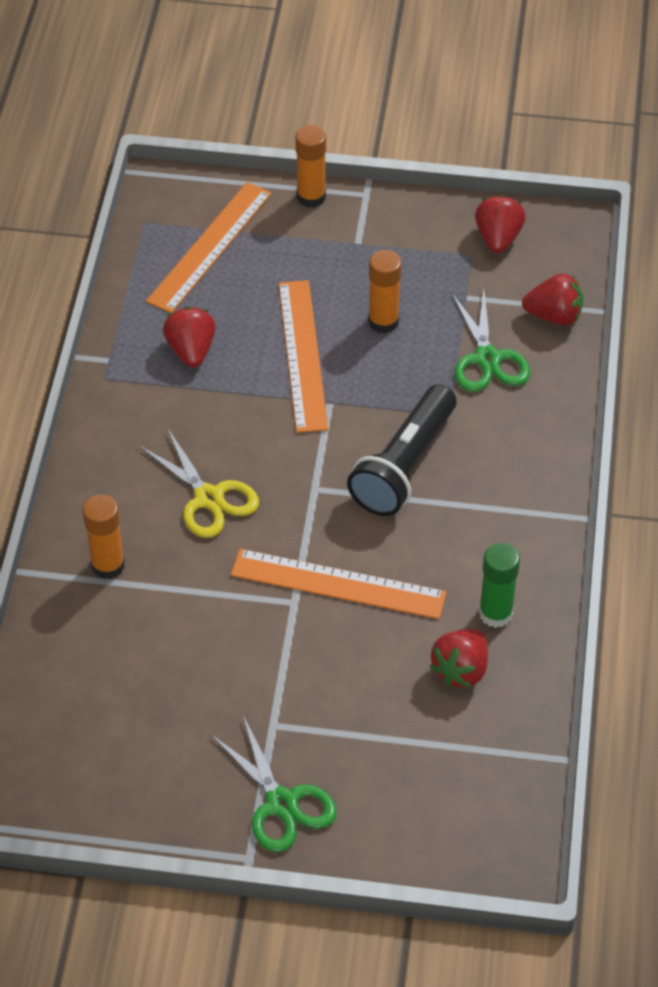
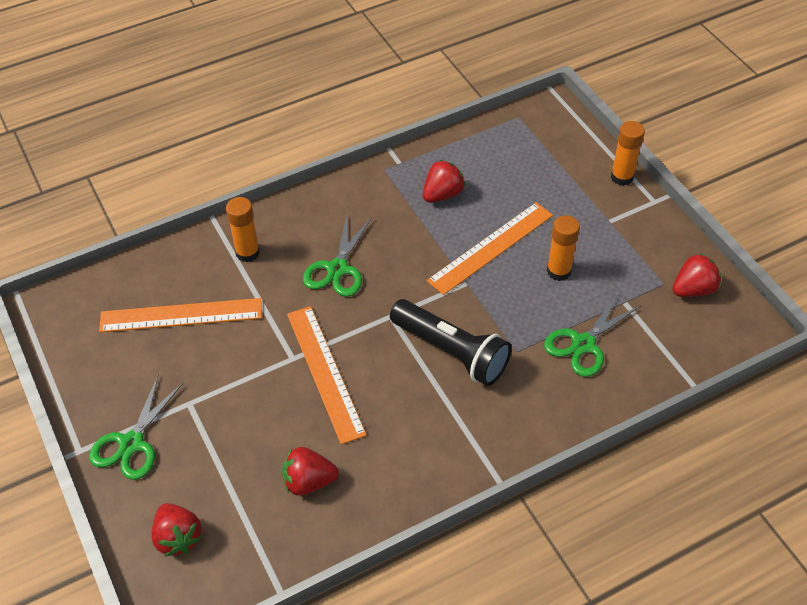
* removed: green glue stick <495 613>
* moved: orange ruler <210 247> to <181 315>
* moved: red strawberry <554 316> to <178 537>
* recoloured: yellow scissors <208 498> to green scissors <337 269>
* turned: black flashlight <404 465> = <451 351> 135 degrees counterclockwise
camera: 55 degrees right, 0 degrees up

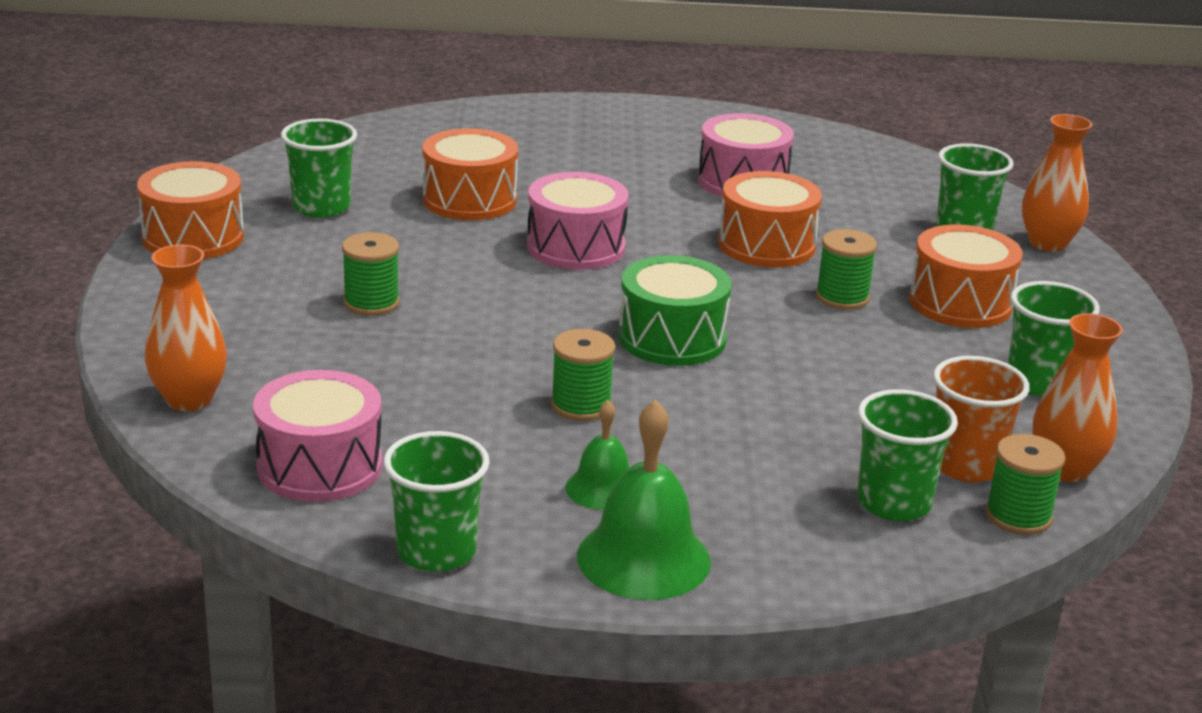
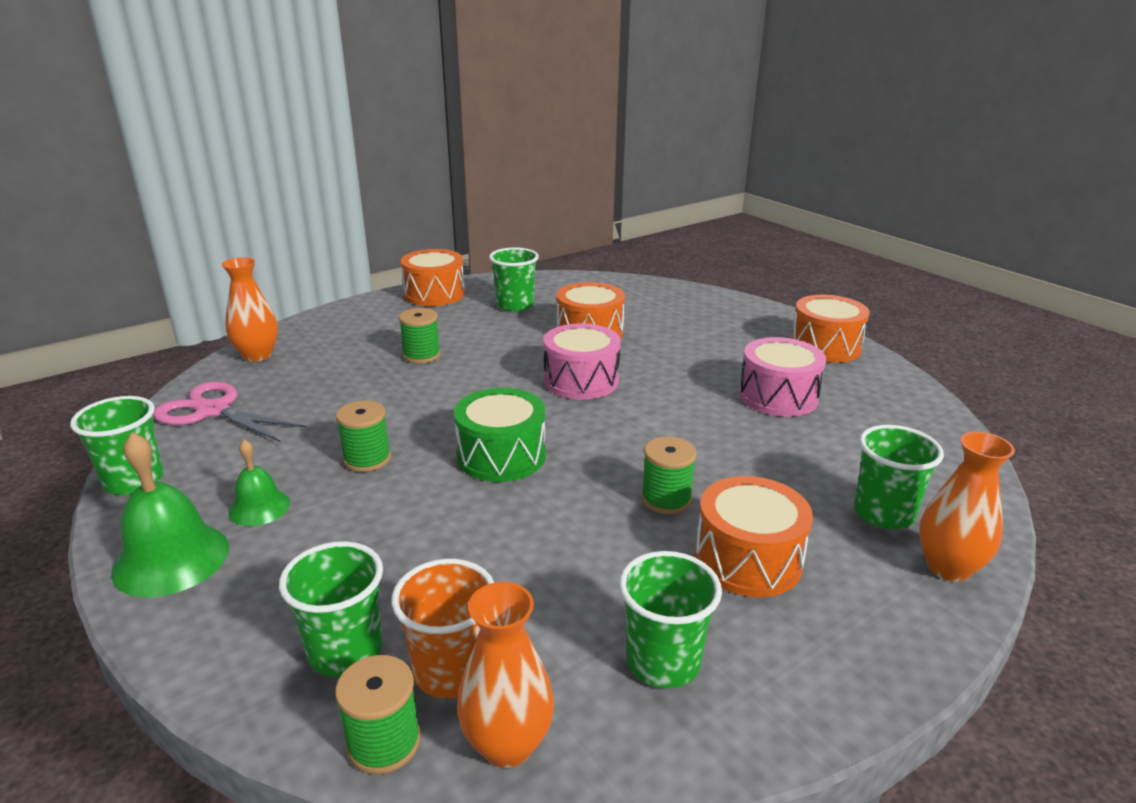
* moved: orange drum <766 245> to <825 347>
* replaced: pink drum <319 466> to pink scissors <213 411>
camera: 55 degrees right, 0 degrees up

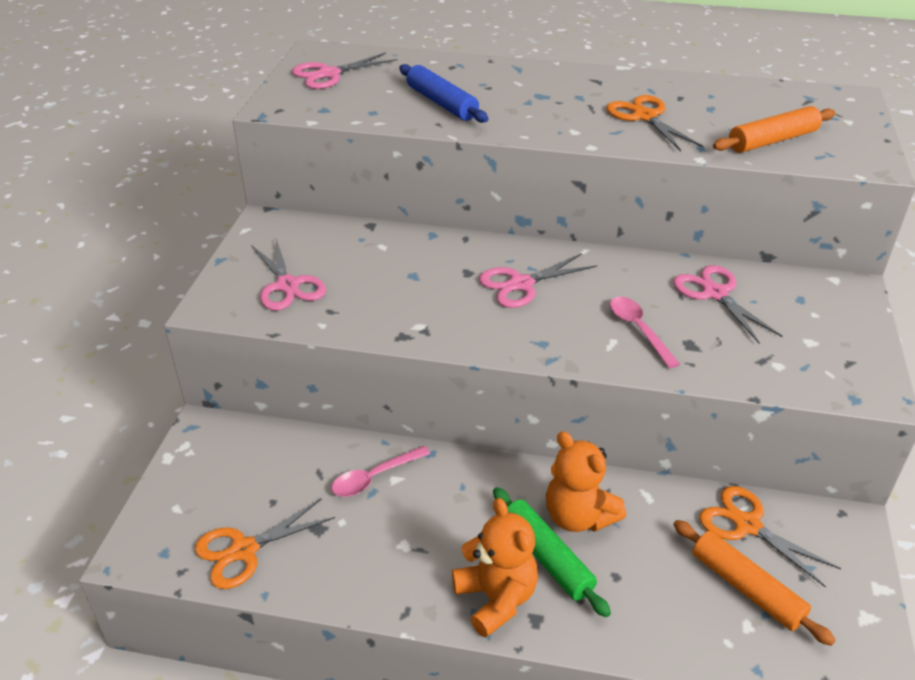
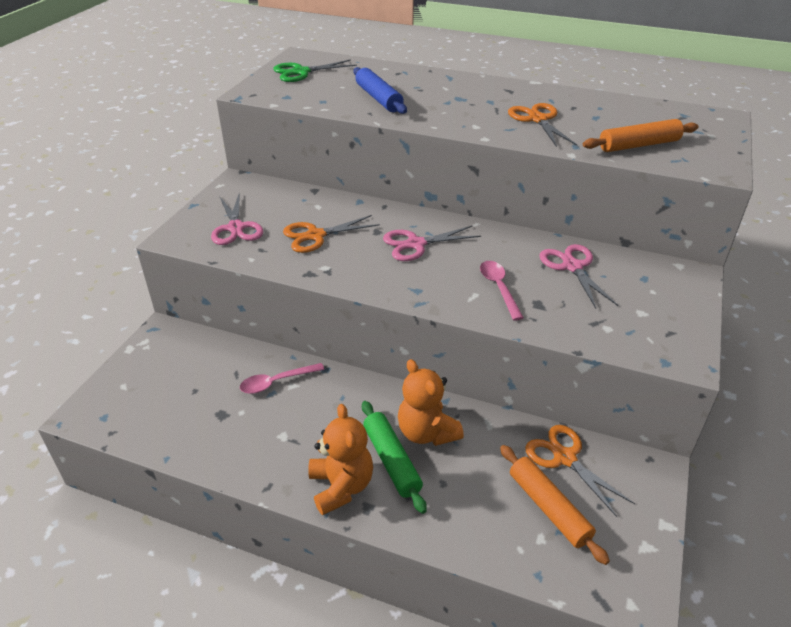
* moved: orange scissors <244 550> to <315 236>
* recoloured: pink scissors <329 74> to green scissors <301 72>
camera: 10 degrees right, 0 degrees up

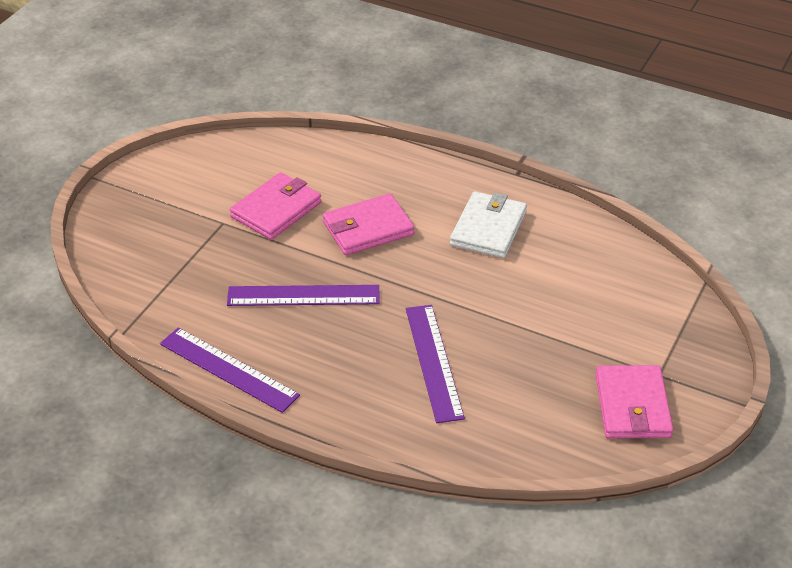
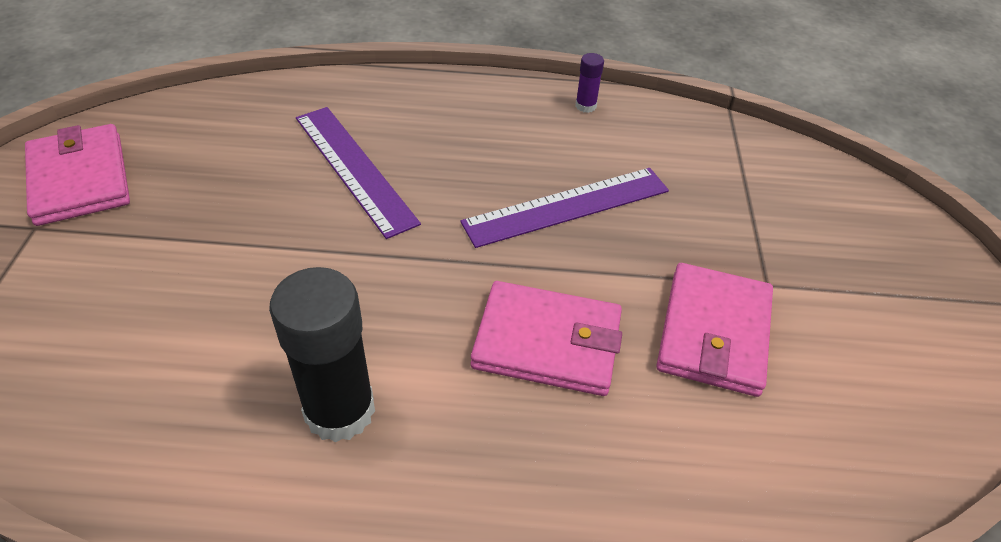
* replaced: purple ruler <228 369> to purple glue stick <585 106>
* replaced: white wallet <488 228> to black glue stick <339 410>
* turned: pink wallet <368 228> = <547 342> 60 degrees clockwise
camera: 155 degrees right, 5 degrees up

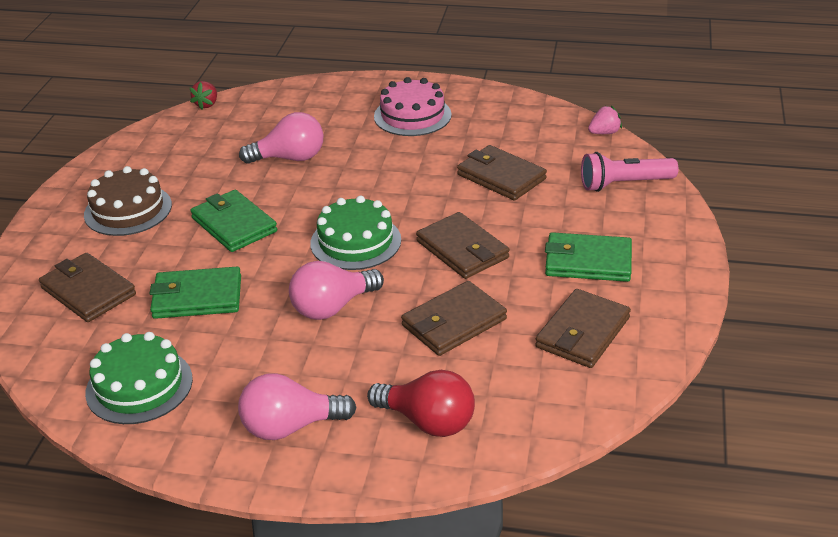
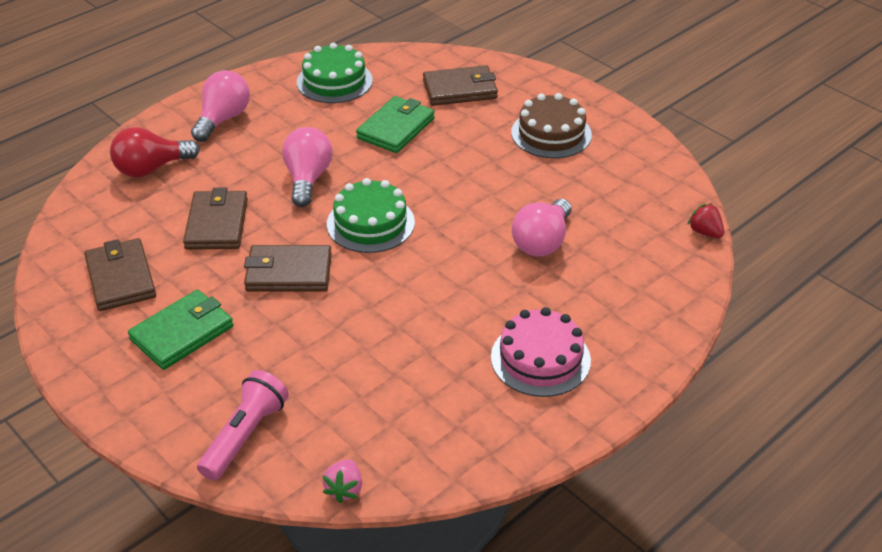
* removed: green wallet <234 225>
* removed: brown wallet <501 177>
camera: 125 degrees right, 5 degrees up

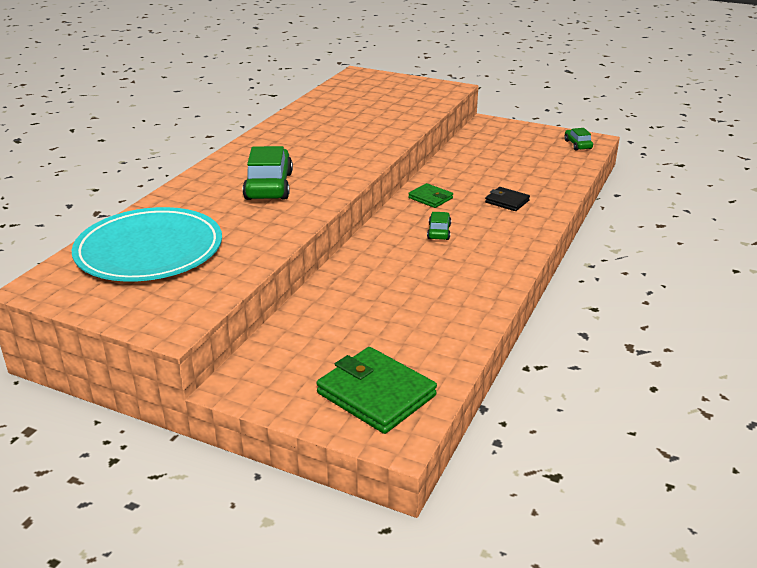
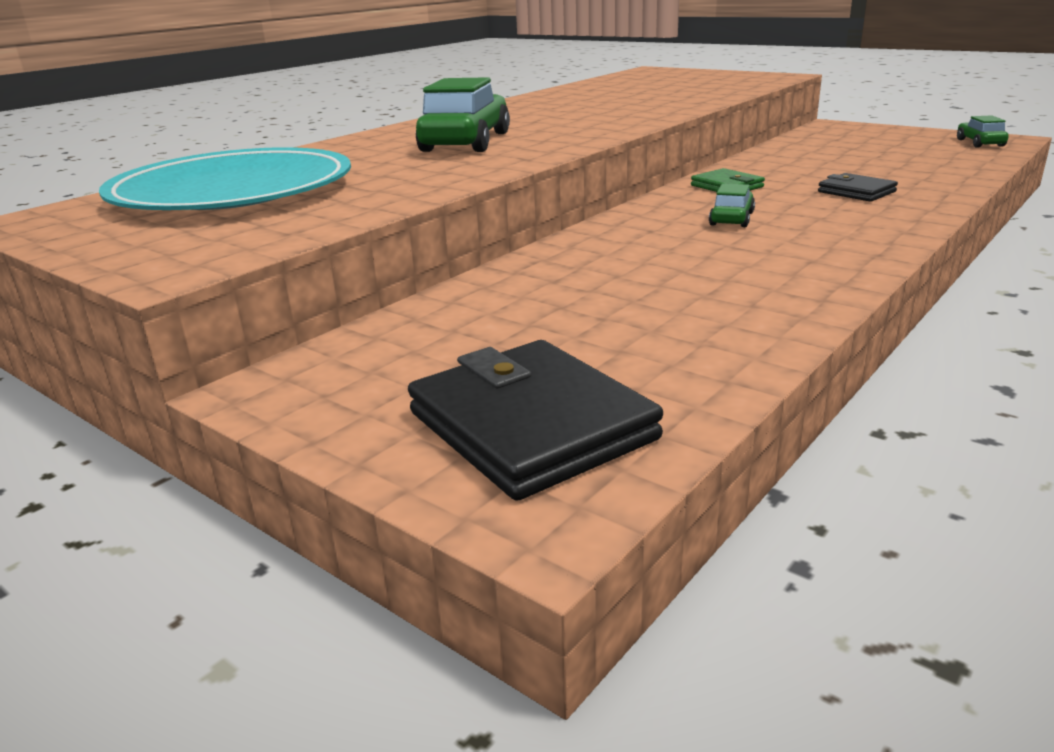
* recoloured: green wallet <376 394> to black wallet <531 426>
camera: 15 degrees right, 5 degrees down

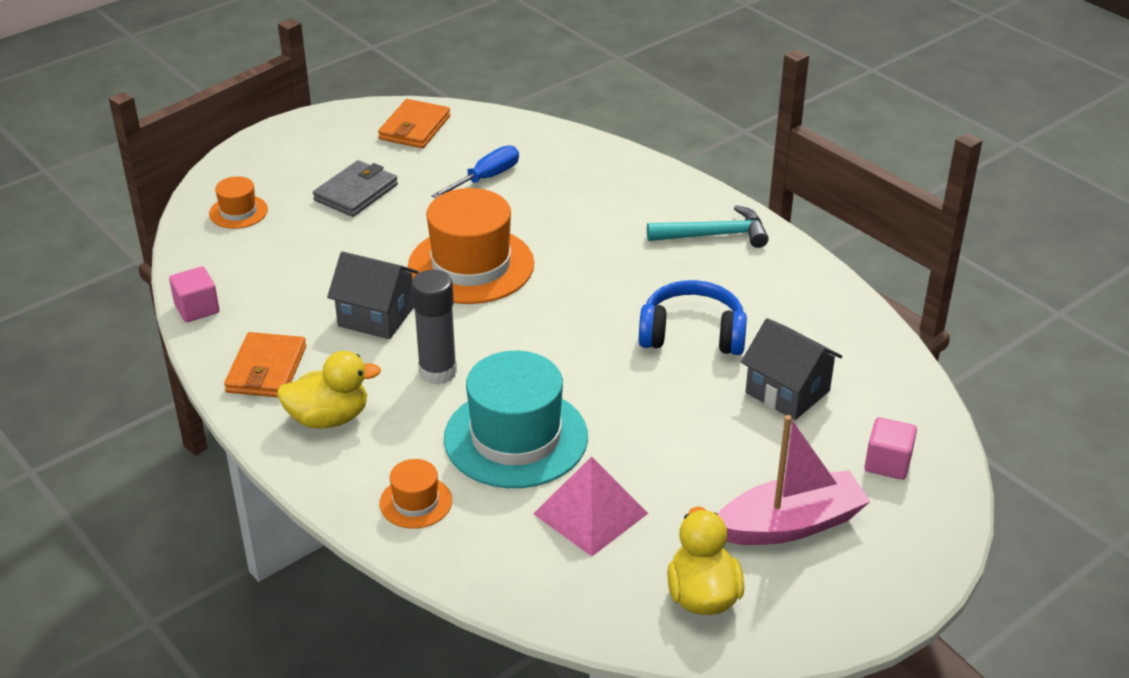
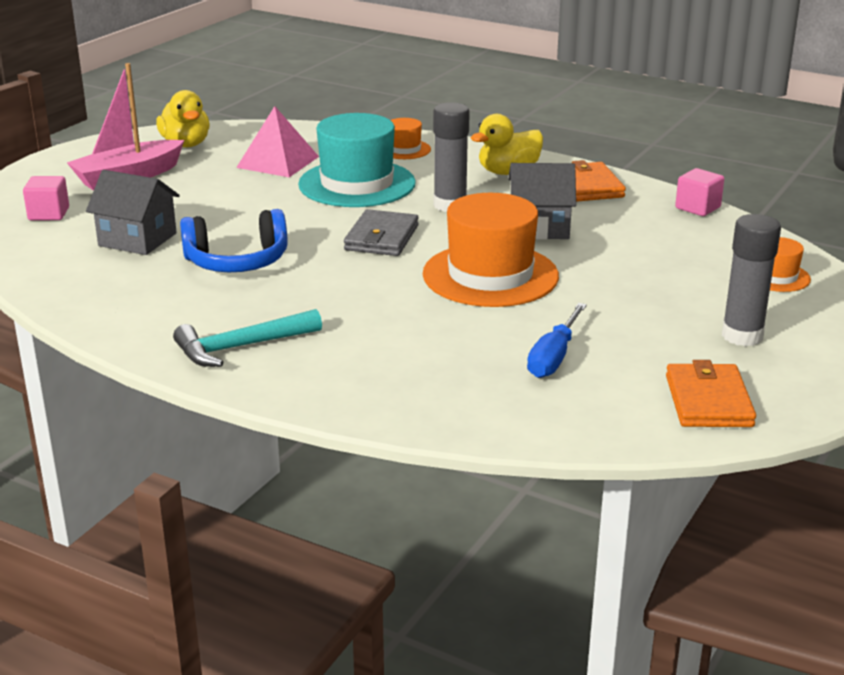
* added: grey glue stick <742 336>
* moved: grey wallet <356 193> to <381 238>
camera: 160 degrees right, 10 degrees down

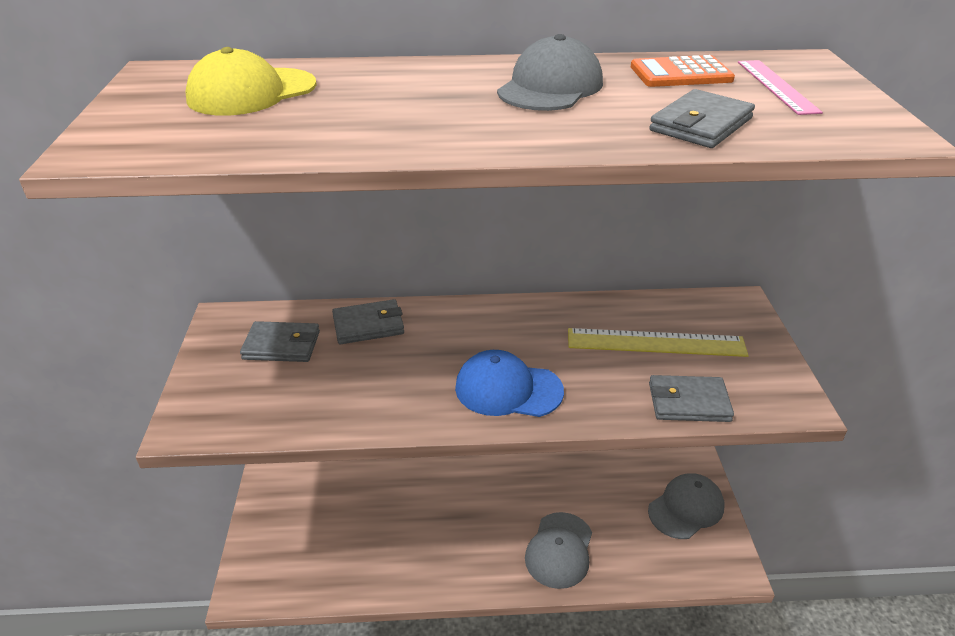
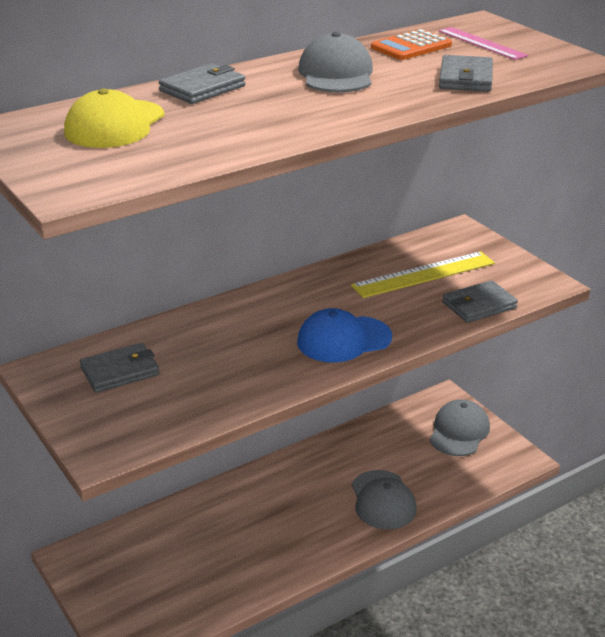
* moved: grey wallet <368 325> to <202 88>
camera: 30 degrees left, 5 degrees down

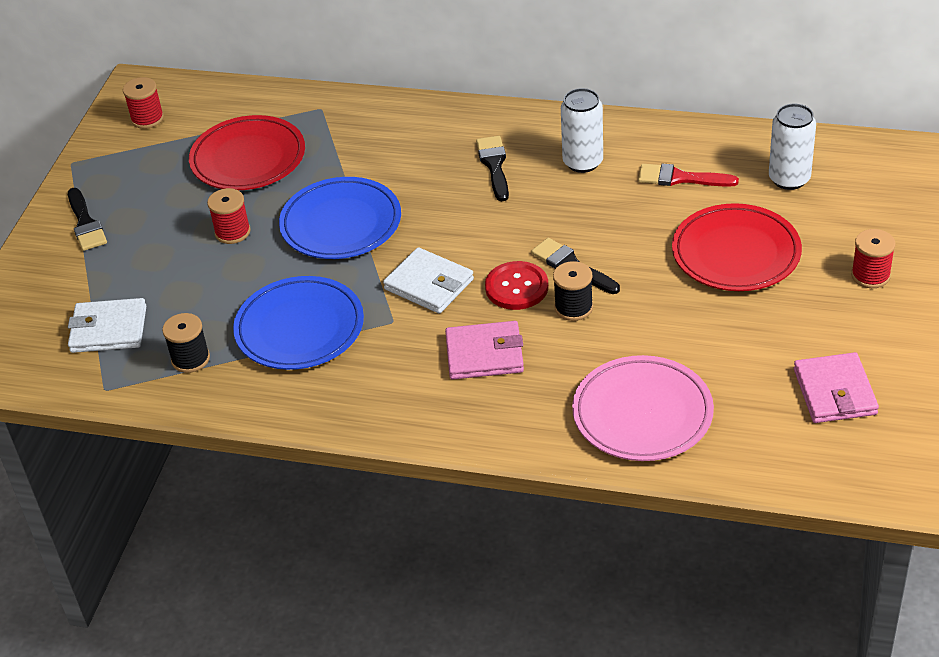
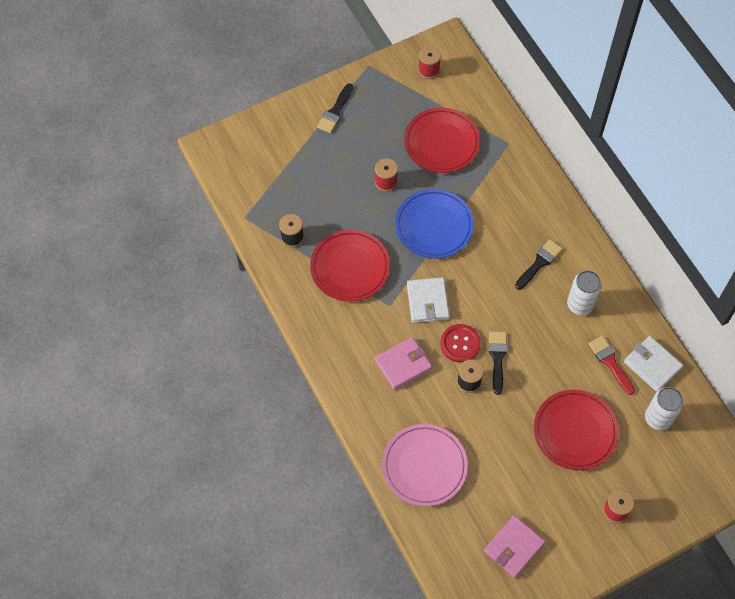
* moved: white wallet <108 329> to <652 365>
* recoloured: blue plate <300 328> to red plate <350 268>
* turned: pink wallet <484 354> = <403 364> 75 degrees counterclockwise
camera: 45 degrees right, 20 degrees up

